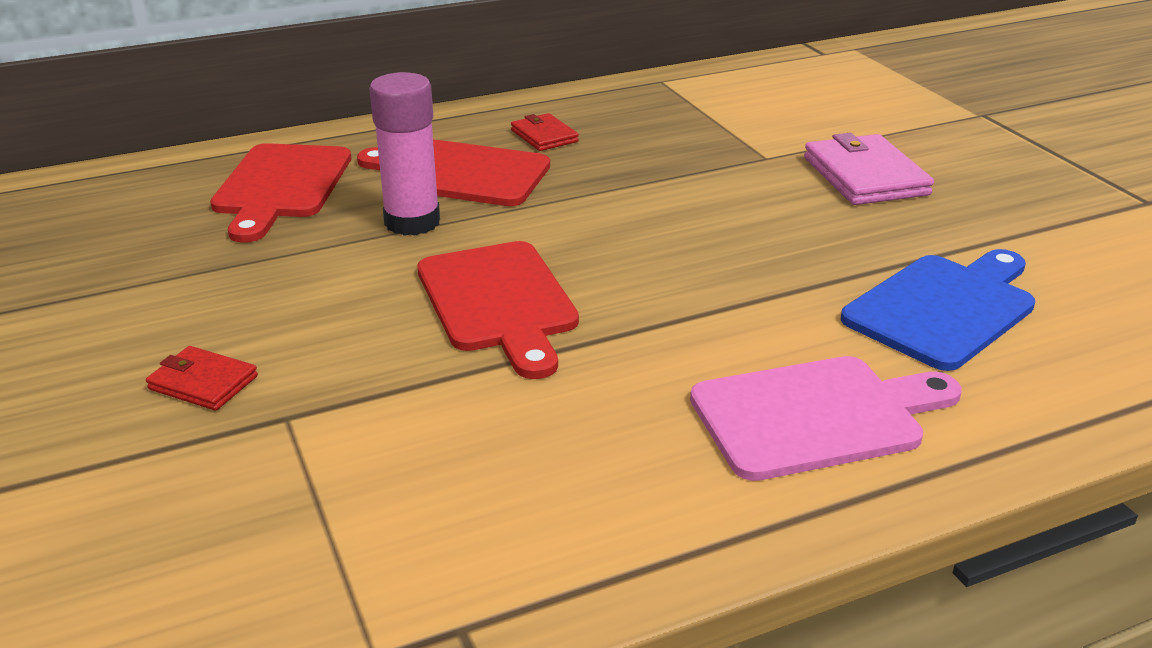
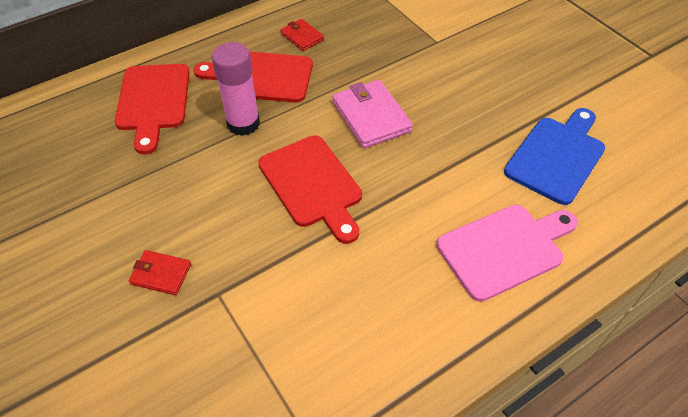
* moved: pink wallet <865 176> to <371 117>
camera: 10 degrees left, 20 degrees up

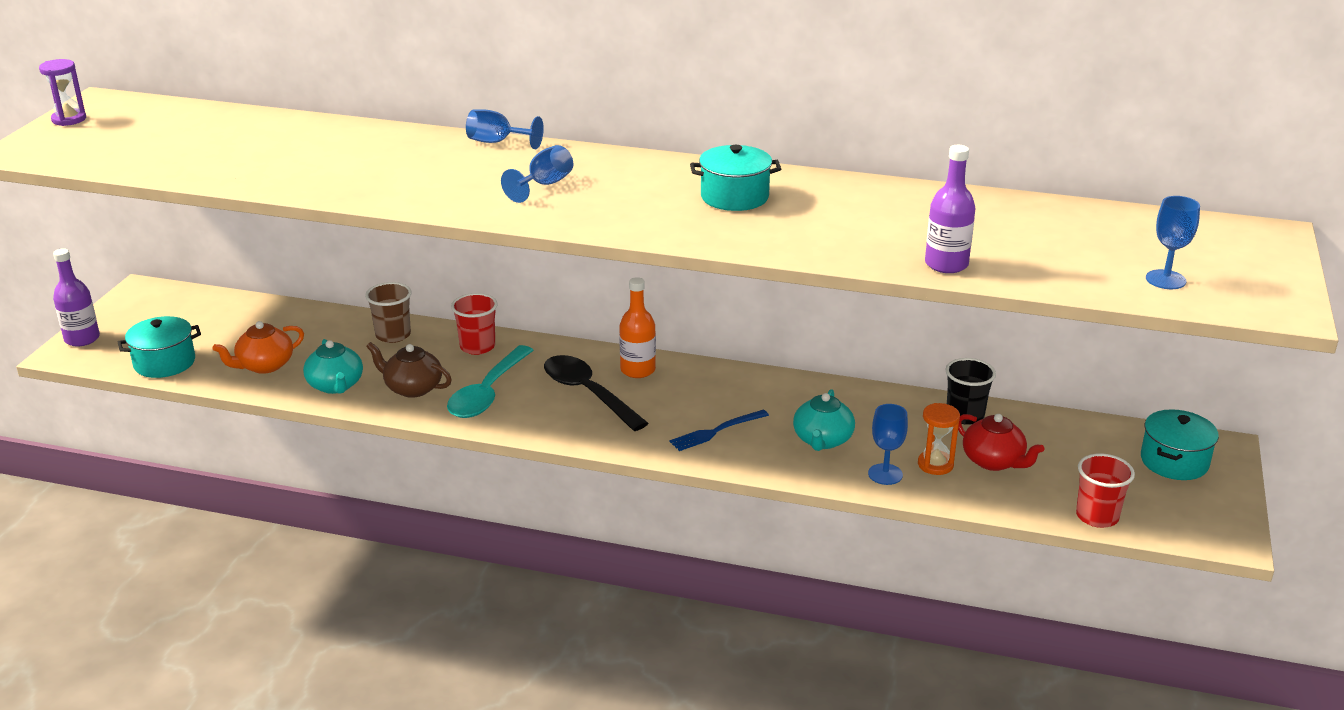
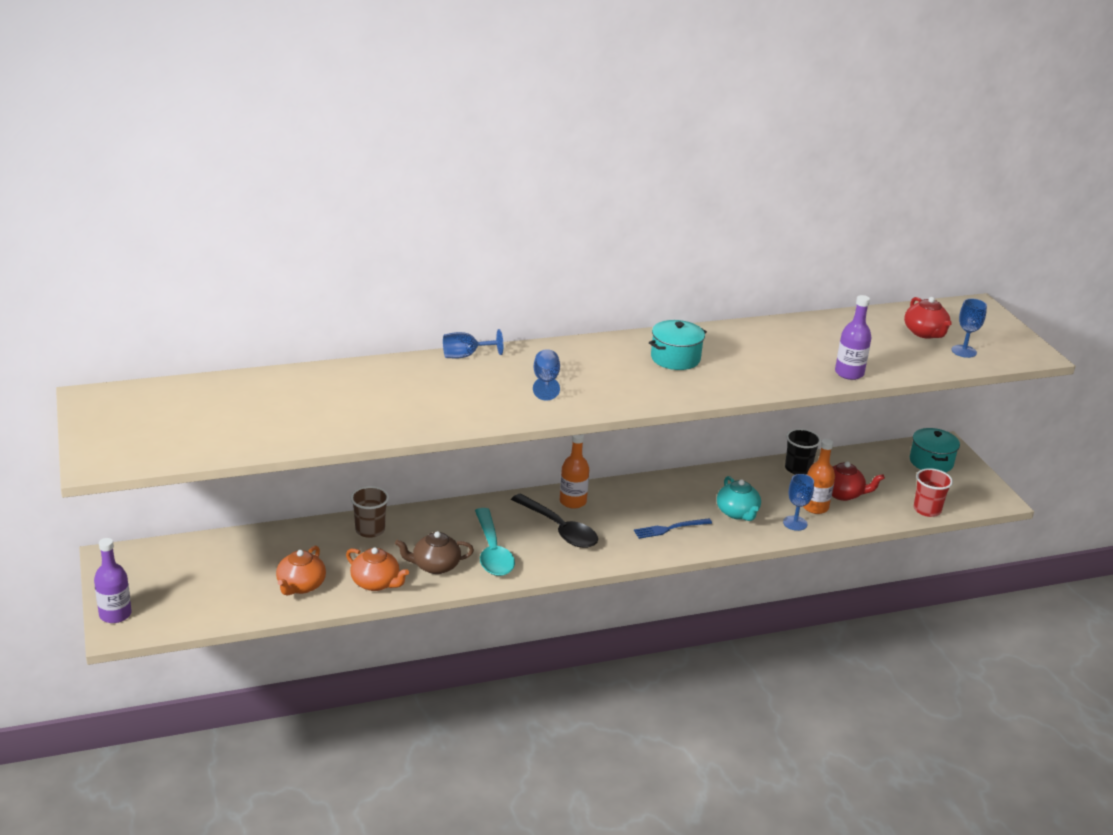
* removed: purple hourglass <69 119>
* removed: turquoise pot <164 363>
* removed: red cup <477 347>
* added: red teapot <925 333>
* replaced: orange hourglass <935 465> to orange bottle <815 507>
* recoloured: turquoise teapot <335 385> to orange teapot <376 583>
* turned: black spoon <588 393> = <559 529> 150 degrees counterclockwise
* turned: blue fork <716 431> = <669 529> 45 degrees clockwise
camera: 35 degrees left, 0 degrees up

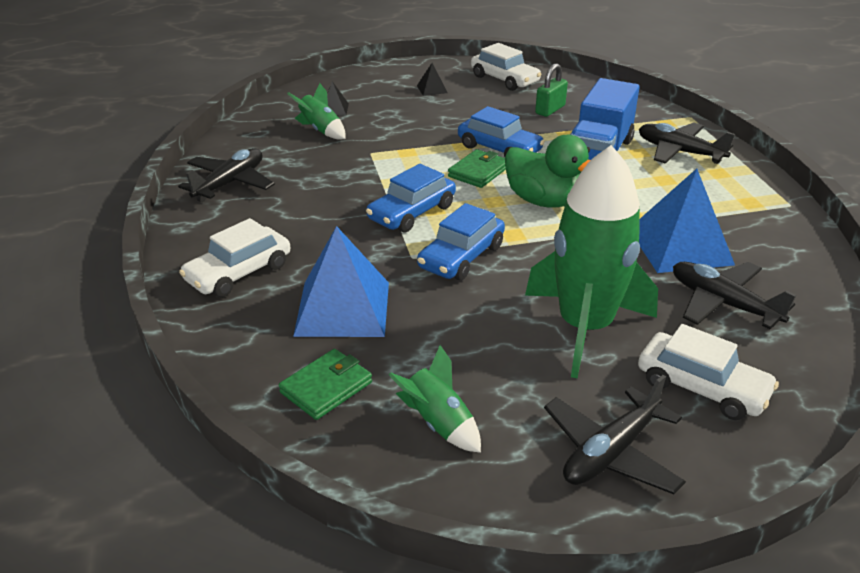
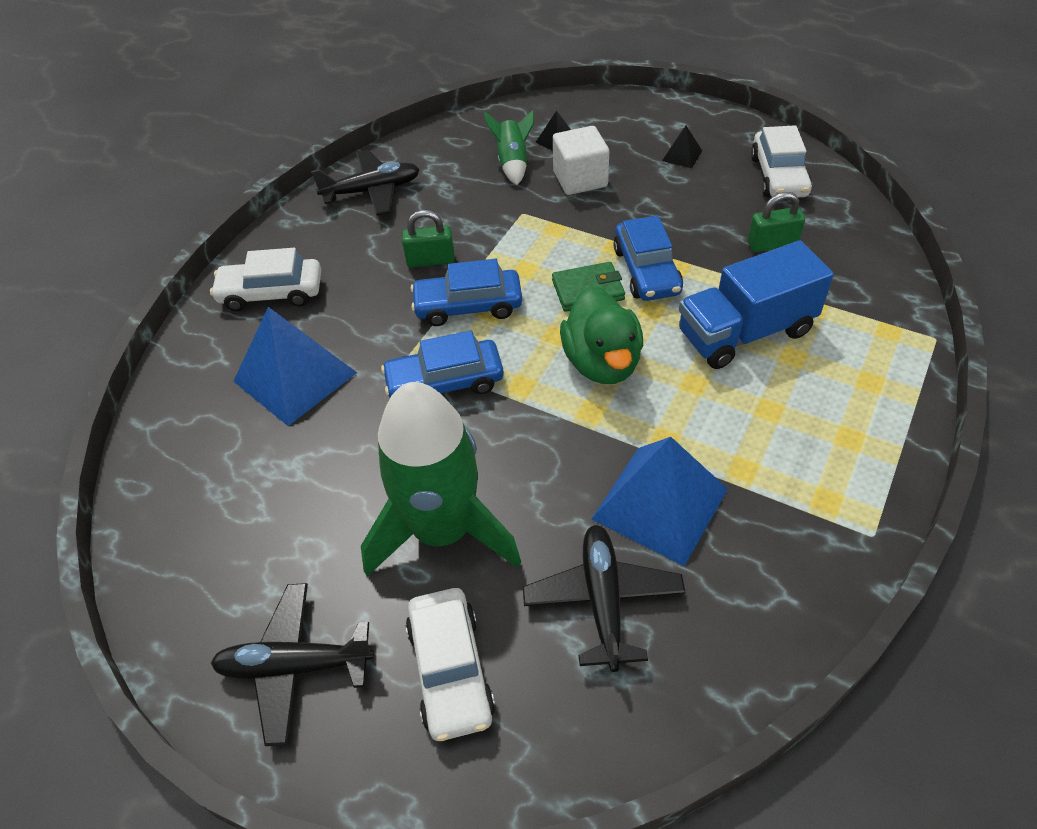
* removed: green wallet <326 387>
* removed: green rocket <438 423>
* removed: black plane <679 152>
* added: green padlock <430 260>
* added: white cube <580 179>
camera: 45 degrees right, 15 degrees up

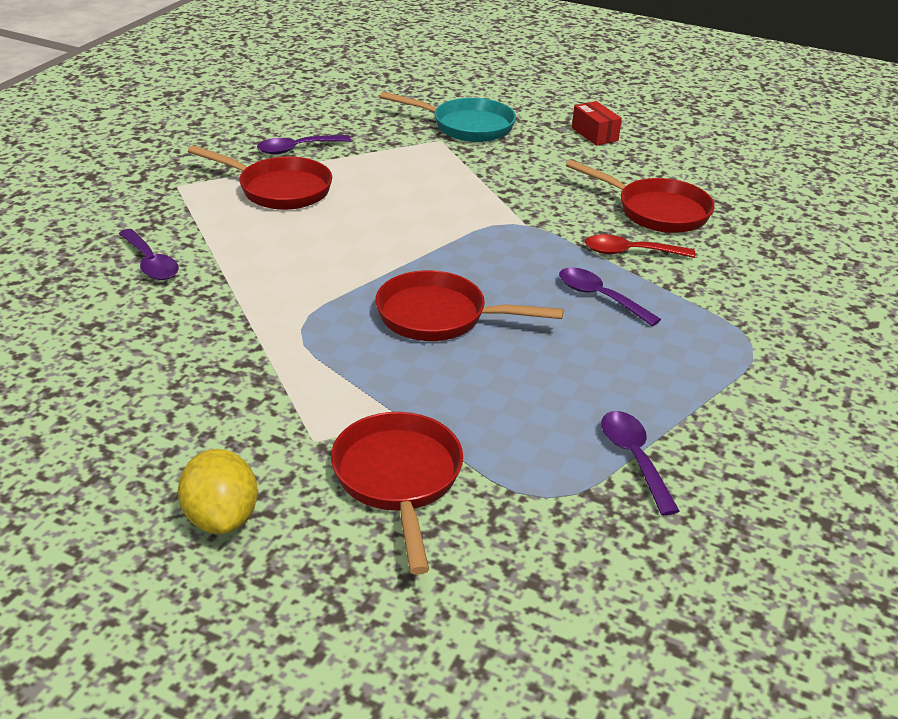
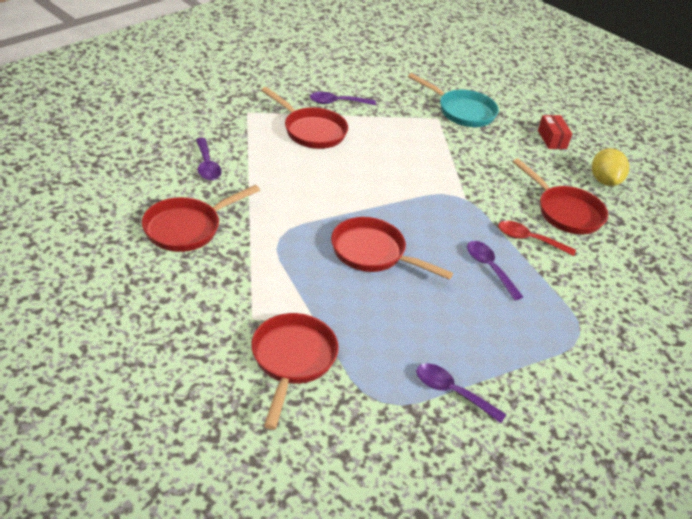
* added: red pan <187 228>
* moved: yellow lemon <221 518> to <604 181>
* turned: purple spoon <634 458> = <452 392> 60 degrees counterclockwise
camera: 15 degrees right, 5 degrees up

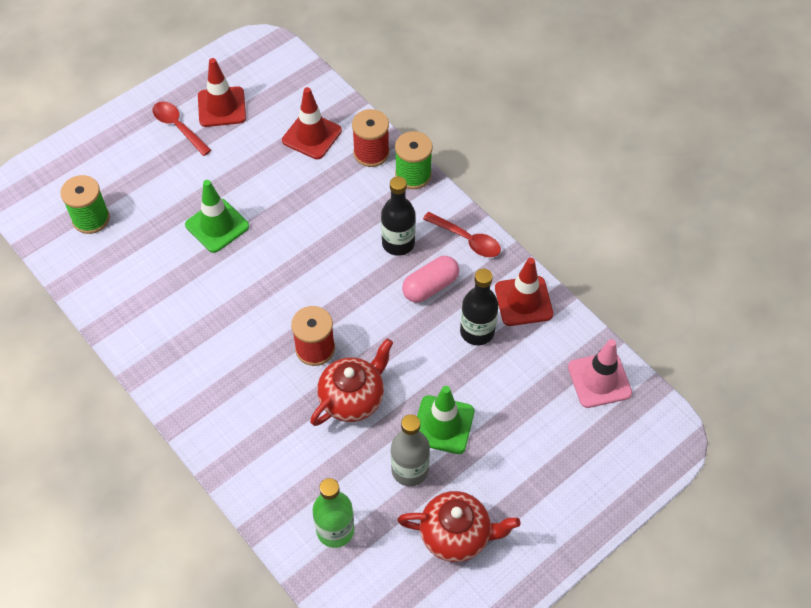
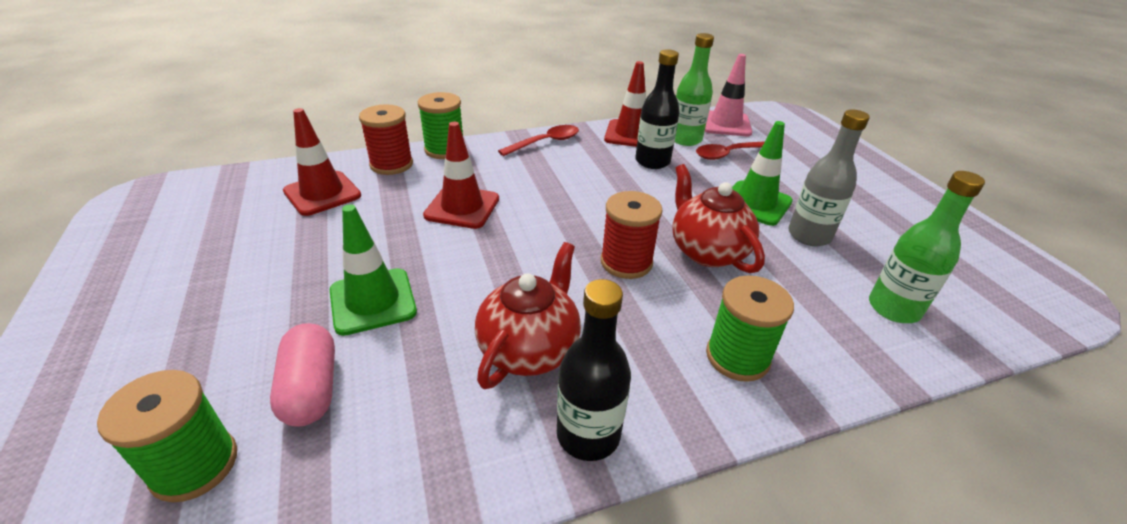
* added: green bottle <685 139>
* added: green spool <737 357>
* moved: red spoon <178 127> to <729 154>
* moved: red traffic cone <222 107> to <462 207>
* moved: black bottle <398 243> to <588 435>
* moved: red teapot <456 535> to <529 349>
* moved: pink capsule <430 286> to <311 389>
camera: 70 degrees left, 20 degrees down

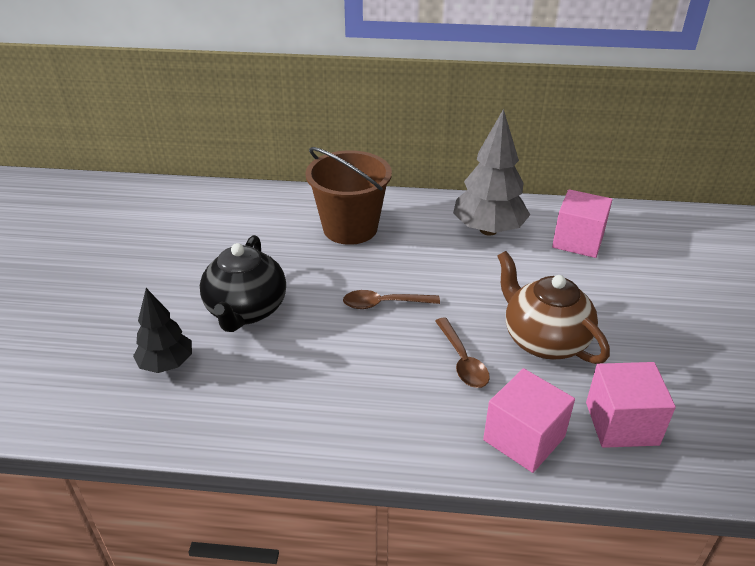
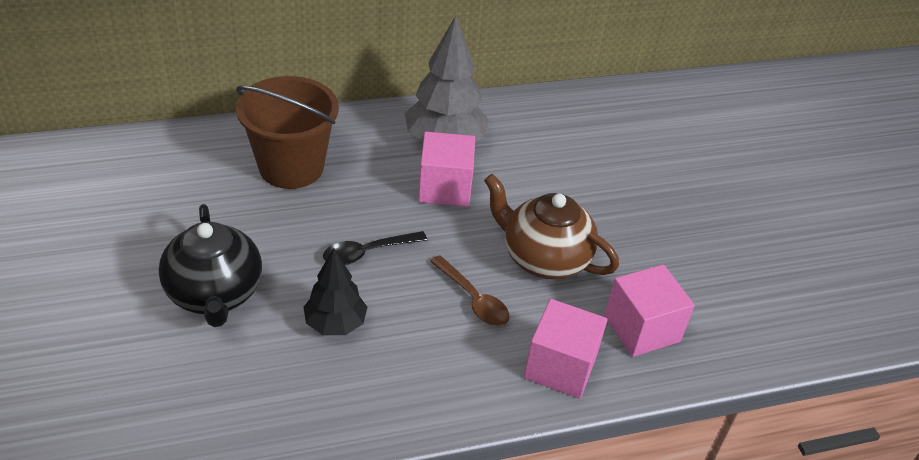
* moved: black tree <167 364> to <335 324>
* moved: pink cube <578 241> to <445 188>
* recoloured: brown spoon <384 304> to black spoon <367 252>
camera: 25 degrees left, 5 degrees up

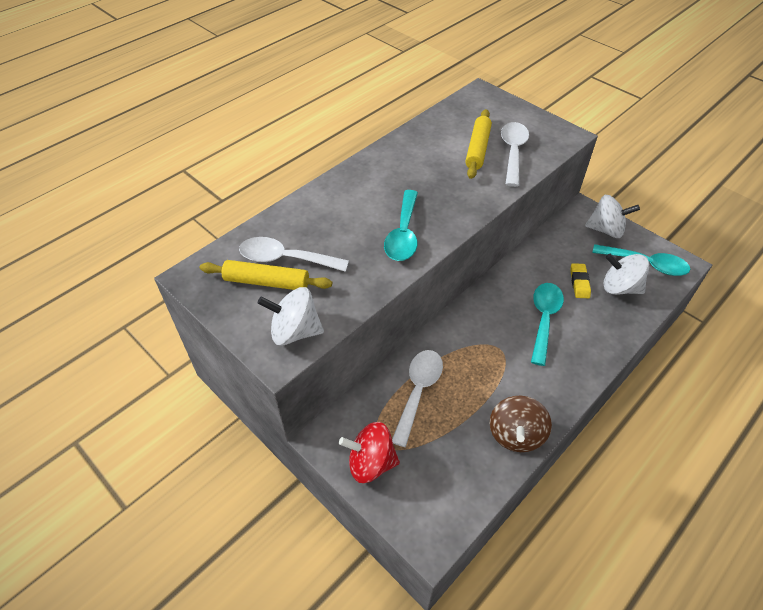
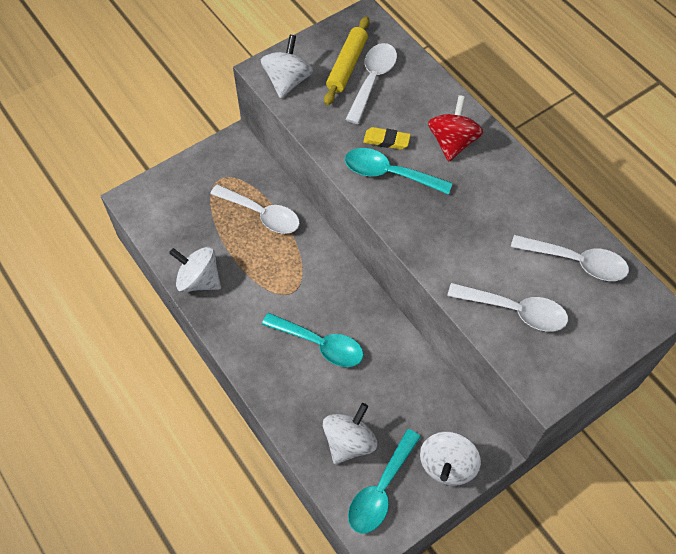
* removed: yellow rolling pin <477 149>
* added: white spoon <576 262>
* moved: red spinning top <371 462> to <452 142>
* moved: yellow eraser <579 283> to <386 140>
* recoloured: brown spinning top <516 434> to white spinning top <199 280>
camera: 100 degrees right, 10 degrees up

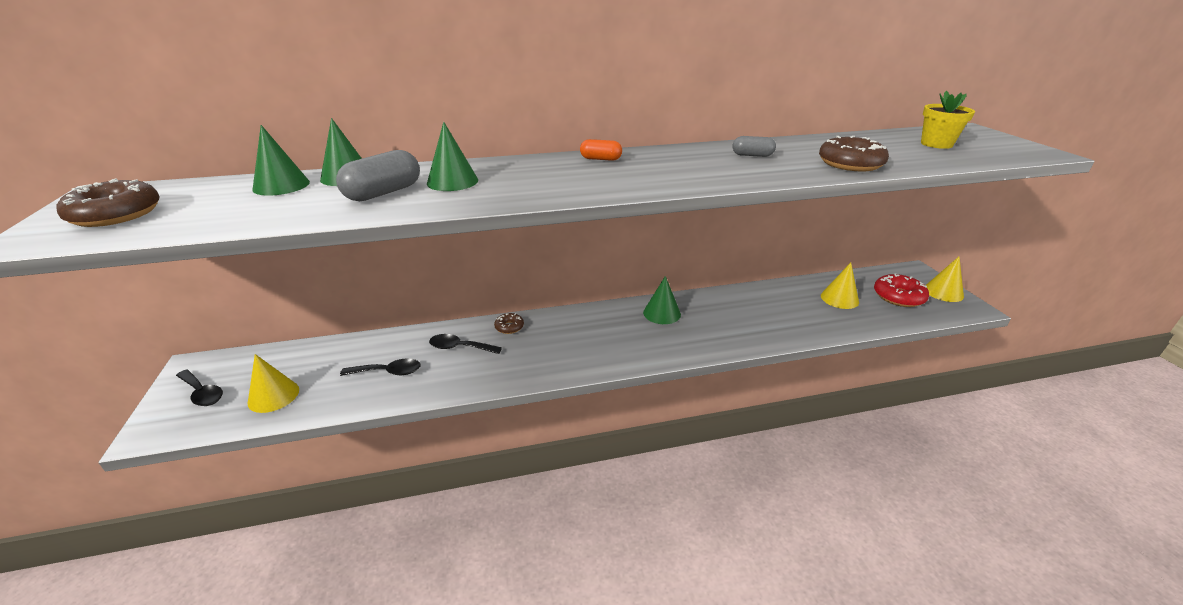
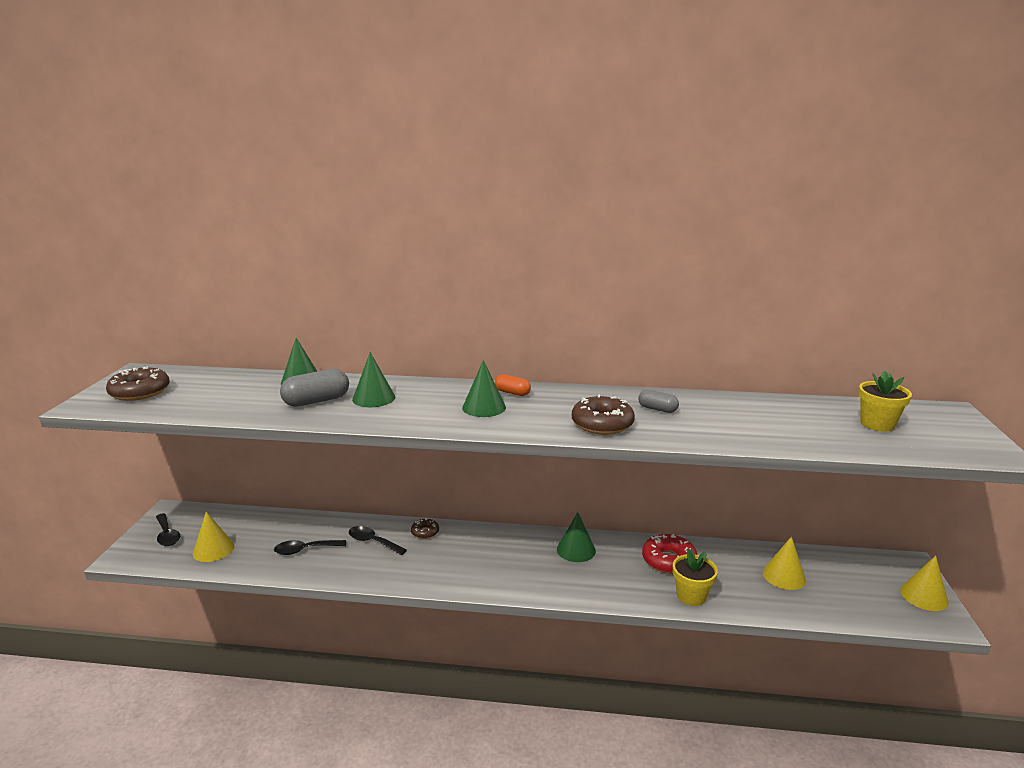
* added: yellow flower pot <691 596>
* moved: green cone <281 185> to <484 407>
* moved: brown donut <850 164> to <602 424>
* moved: red donut <898 297> to <668 561>
* turned: black spoon <388 372> = <305 550> 150 degrees clockwise
camera: 20 degrees right, 10 degrees down

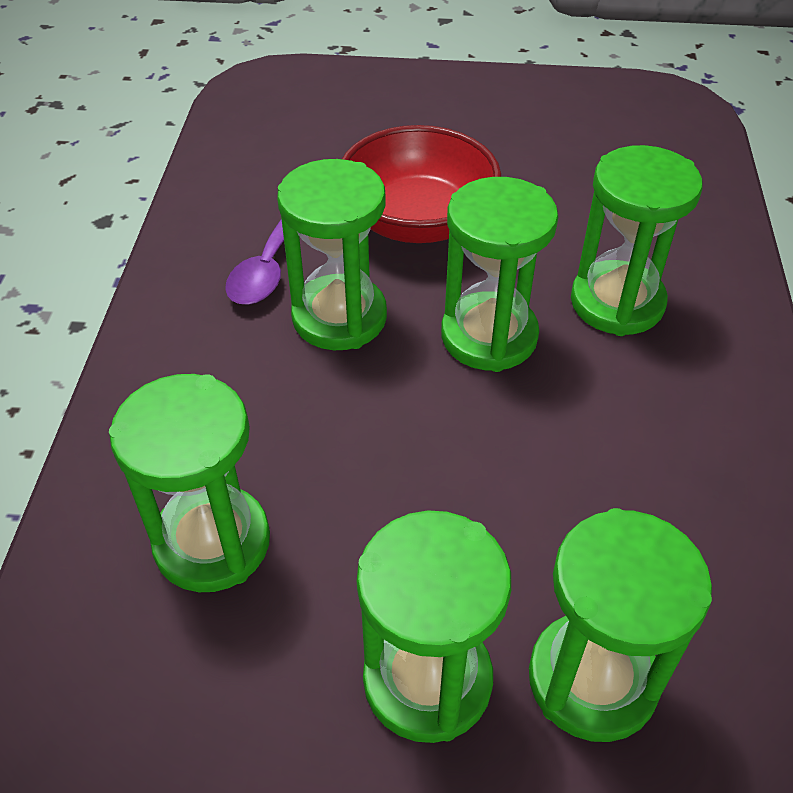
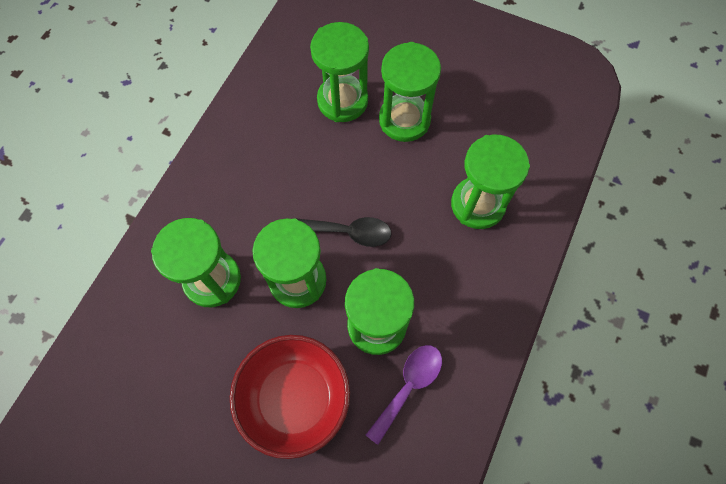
* added: black spoon <349 232>
camera: 160 degrees left, 20 degrees up

